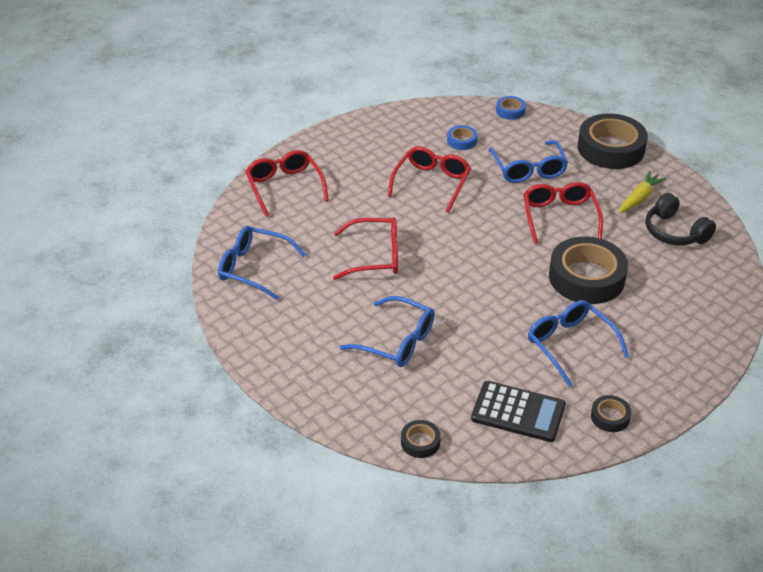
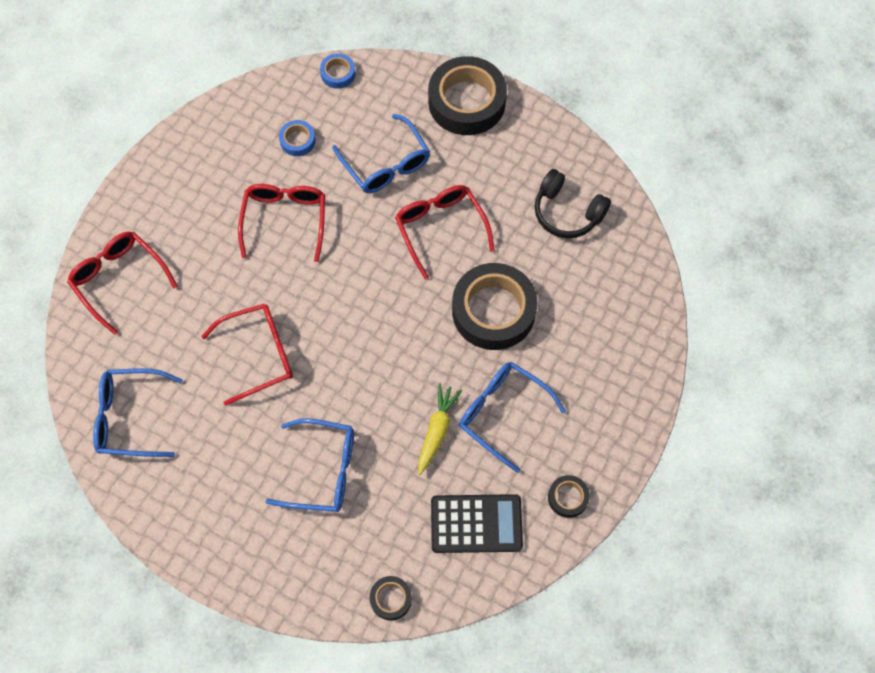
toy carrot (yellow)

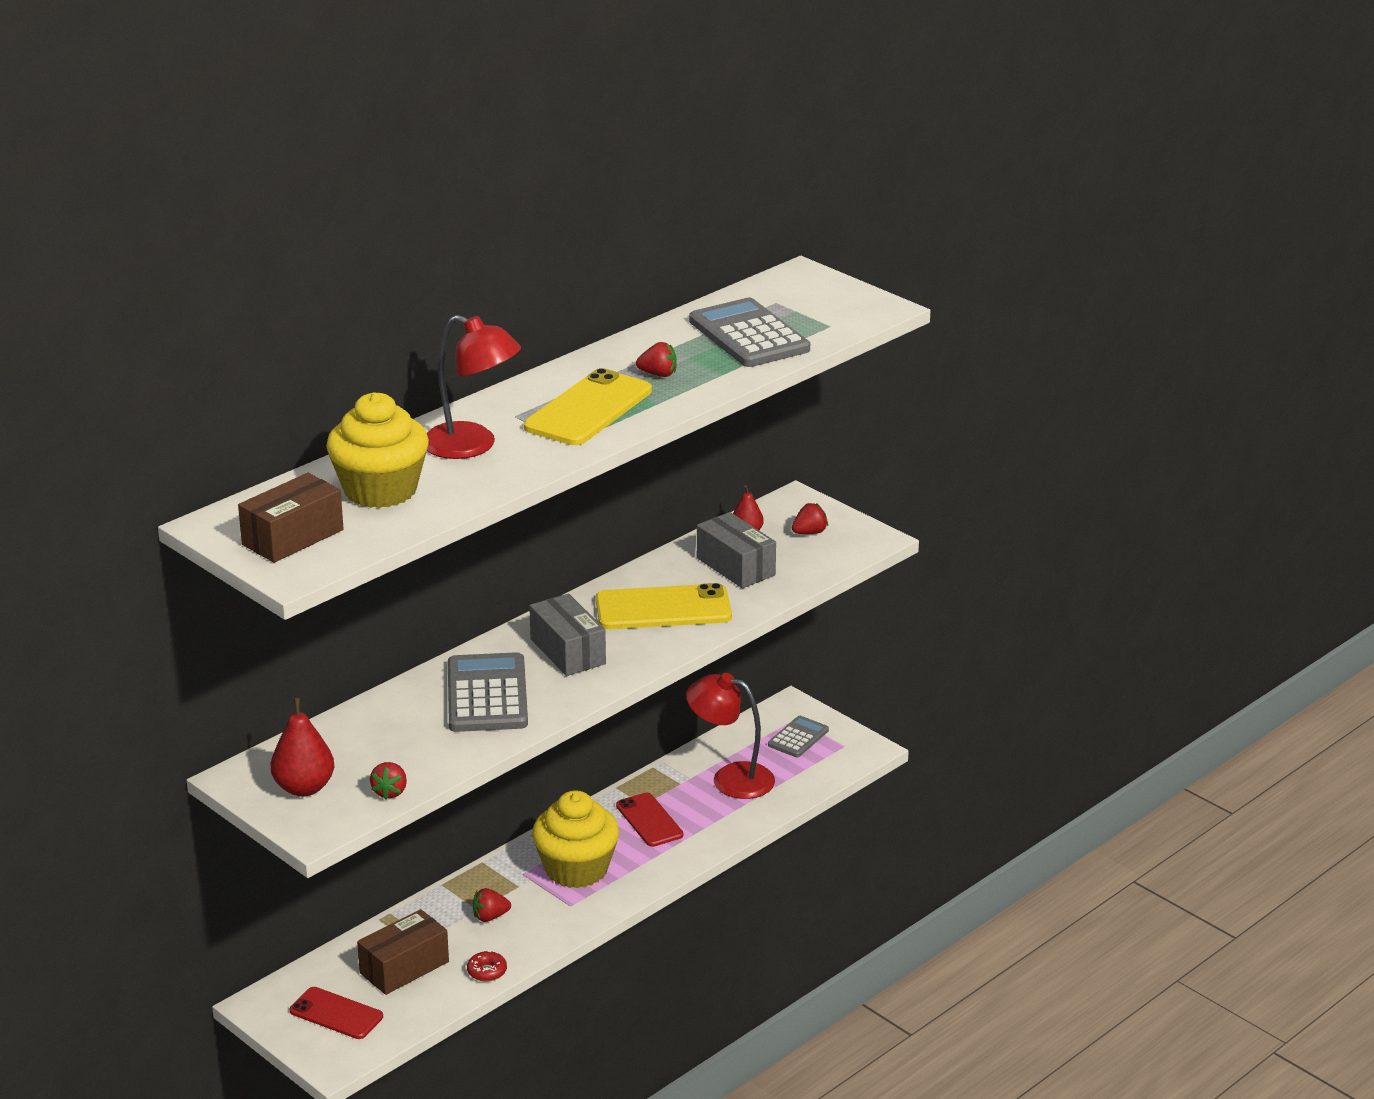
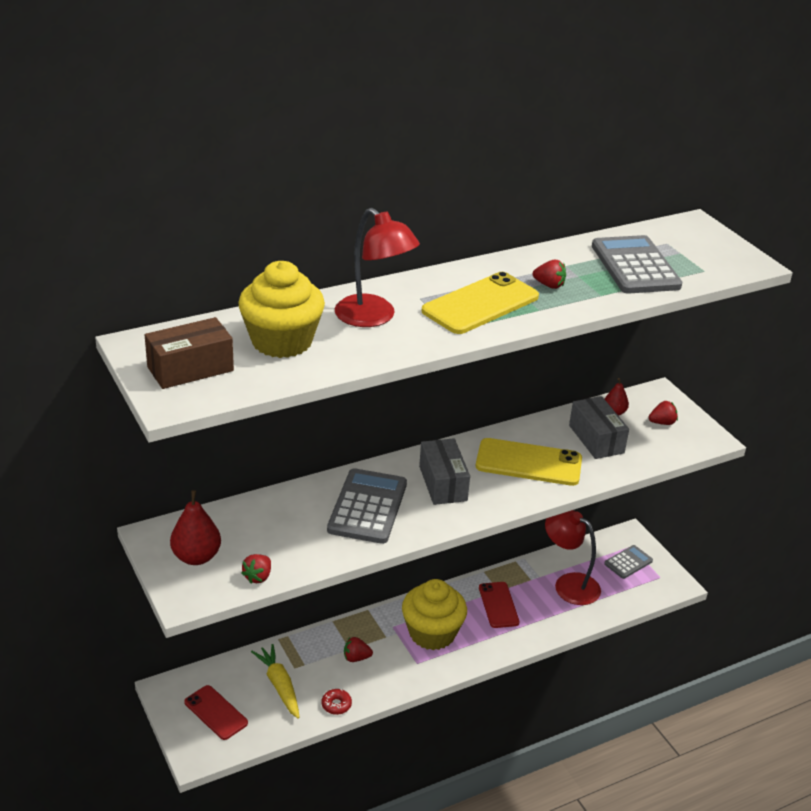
toy carrot (yellow)

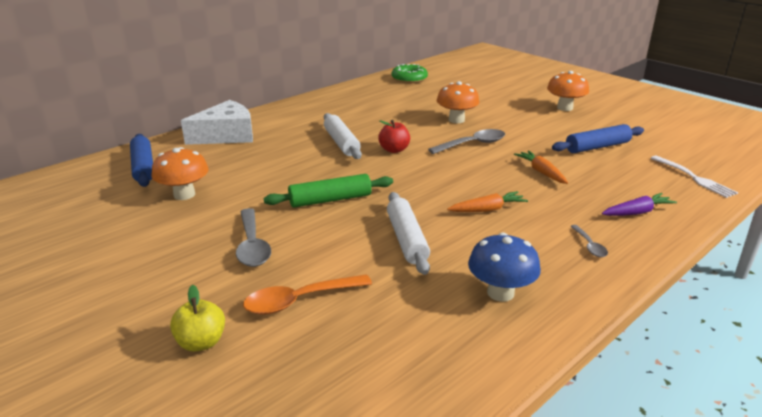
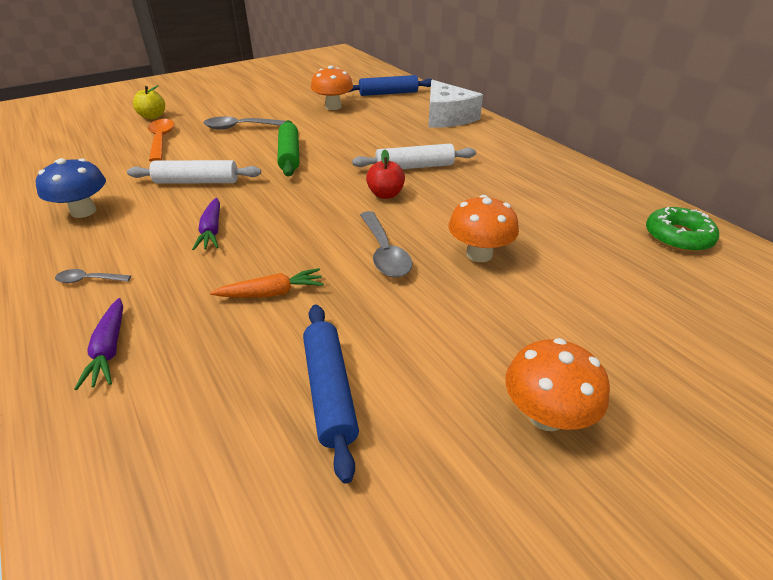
dinner fork (white)
toy carrot (purple) (2nd from left)

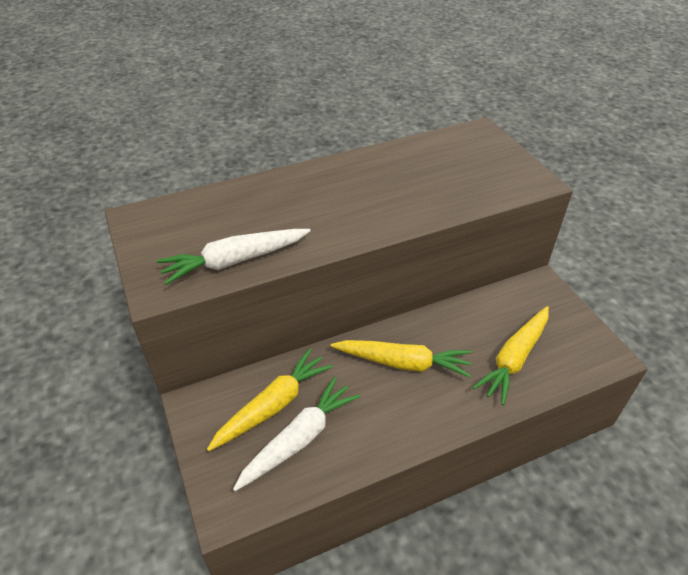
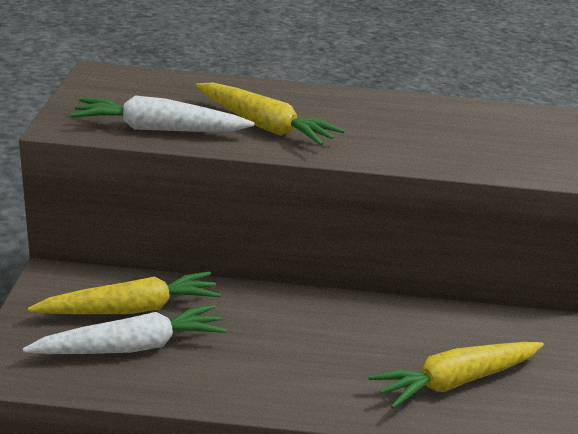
toy carrot (yellow) (2nd from left)

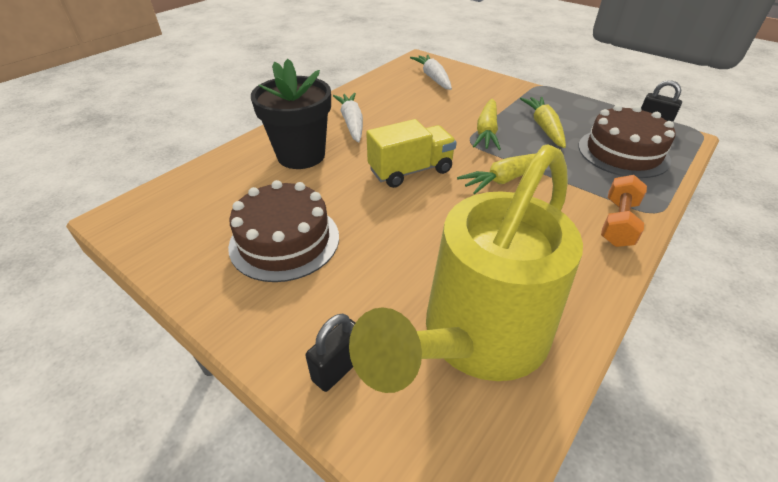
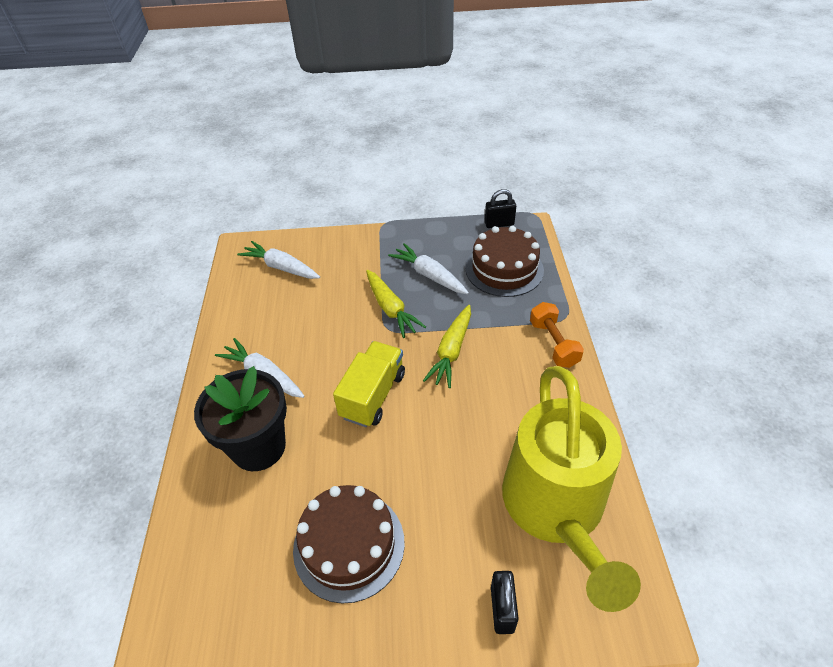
toy carrot (white) (3rd from left)

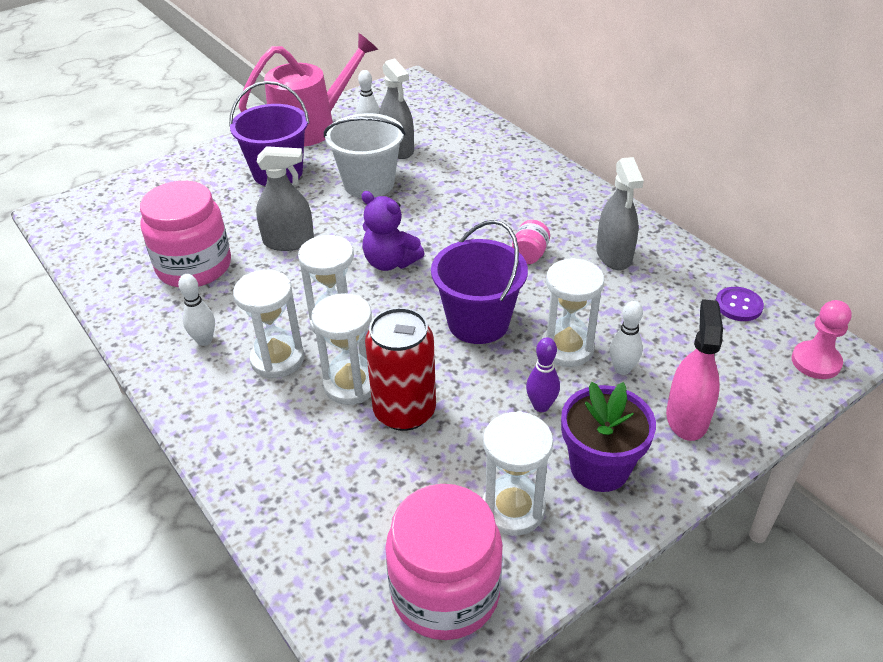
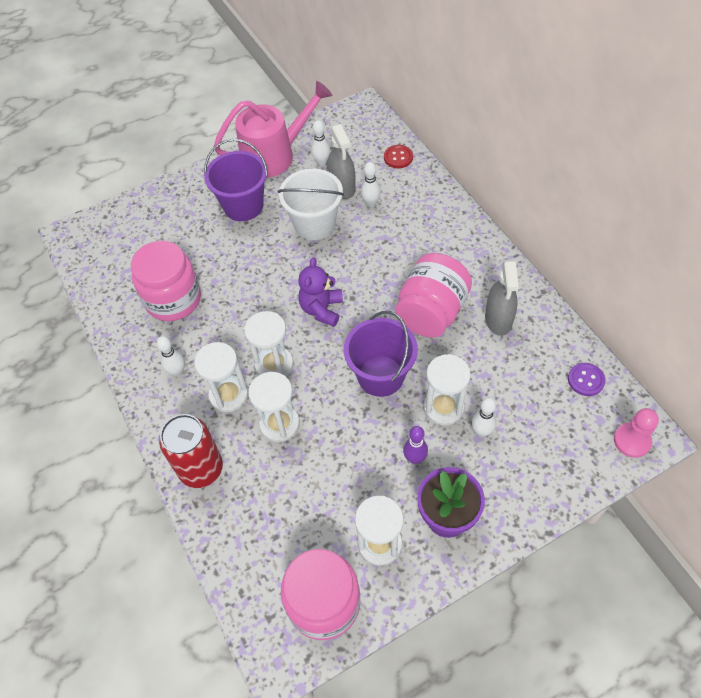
sprayer (grey) (1st from left in the first image)
teddy (purple)
preserve jar (rose-pink) (3rd from left)
sprayer (rose-pink)
soda can (red)
sewing button (red)
tenpin (white) (3rd from left)

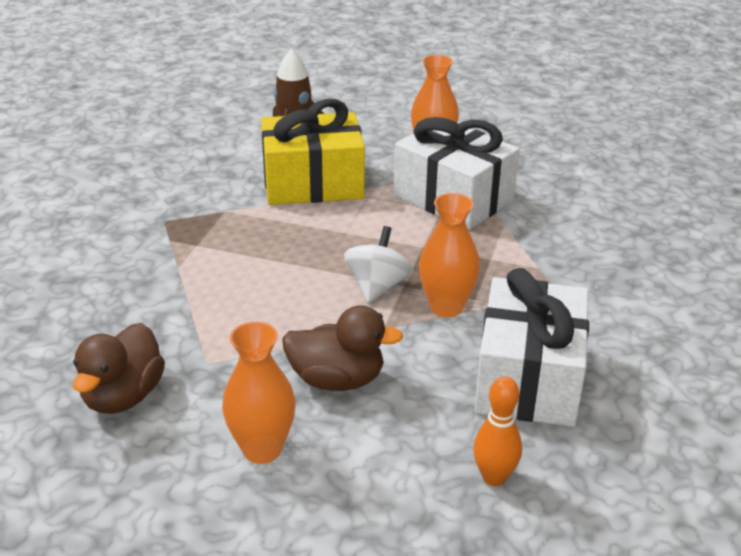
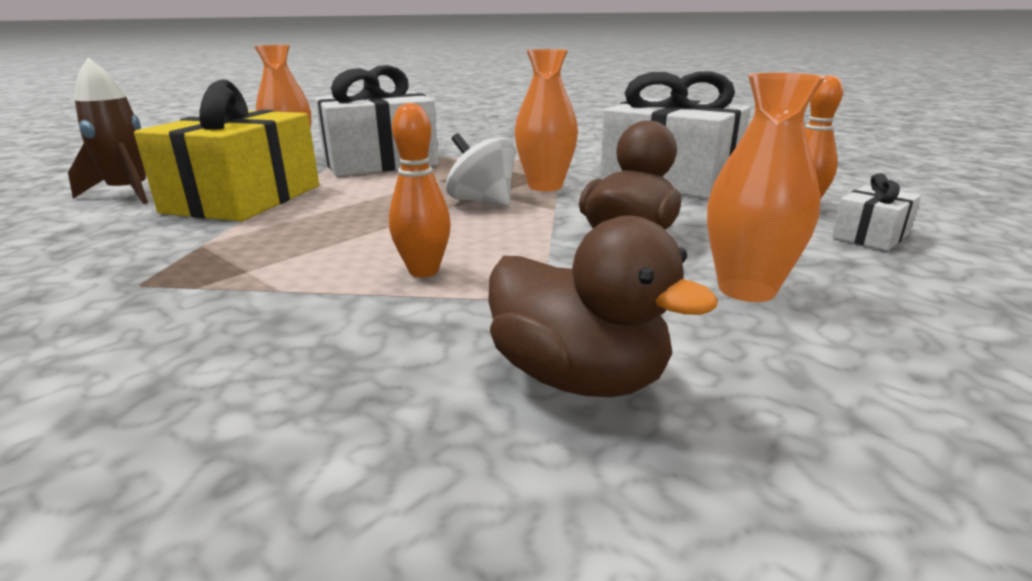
tenpin (bright orange) (1st from left)
gift (white) (3rd from left)

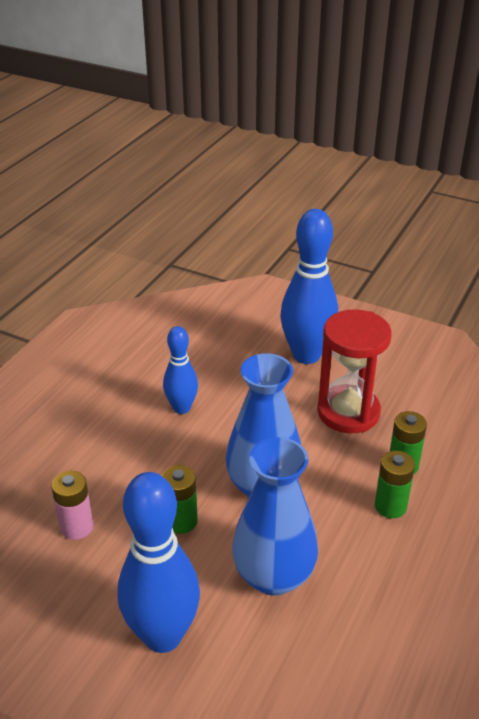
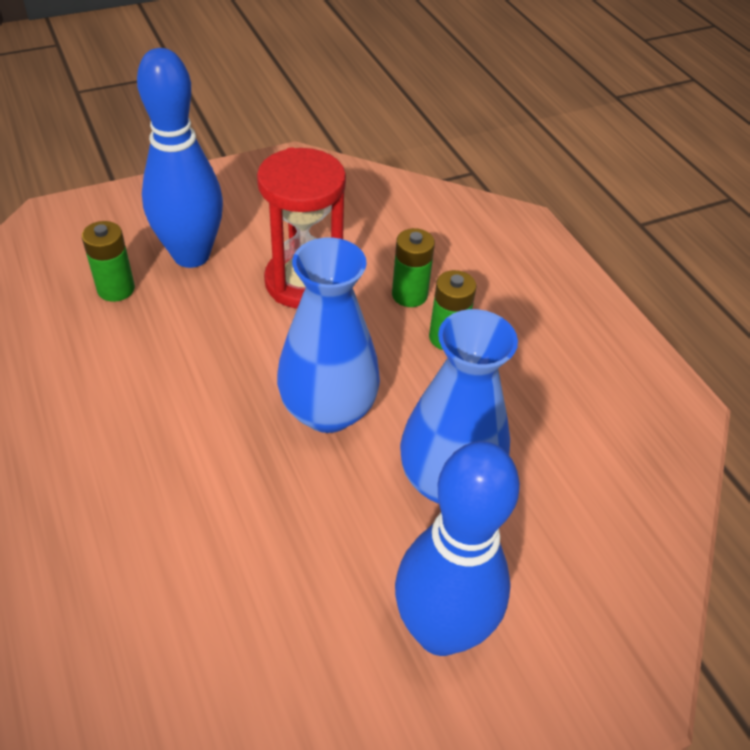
tenpin (royal blue) (2nd from left in the first image)
battery (green) (1st from left)
battery (rose-pink)

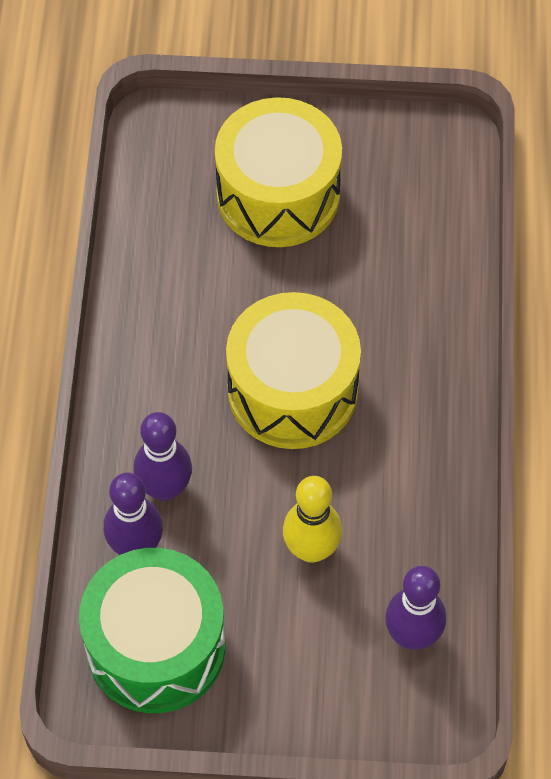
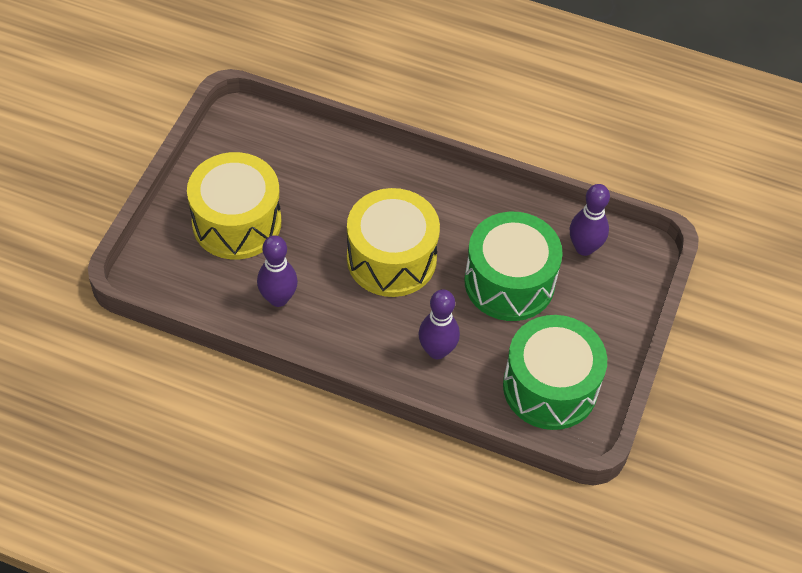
tenpin (purple) (1st from left)
snare drum (green) (1st from left)

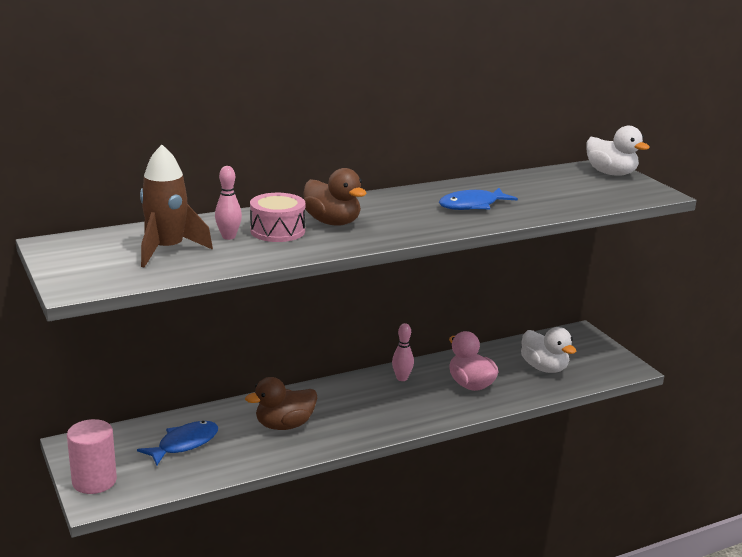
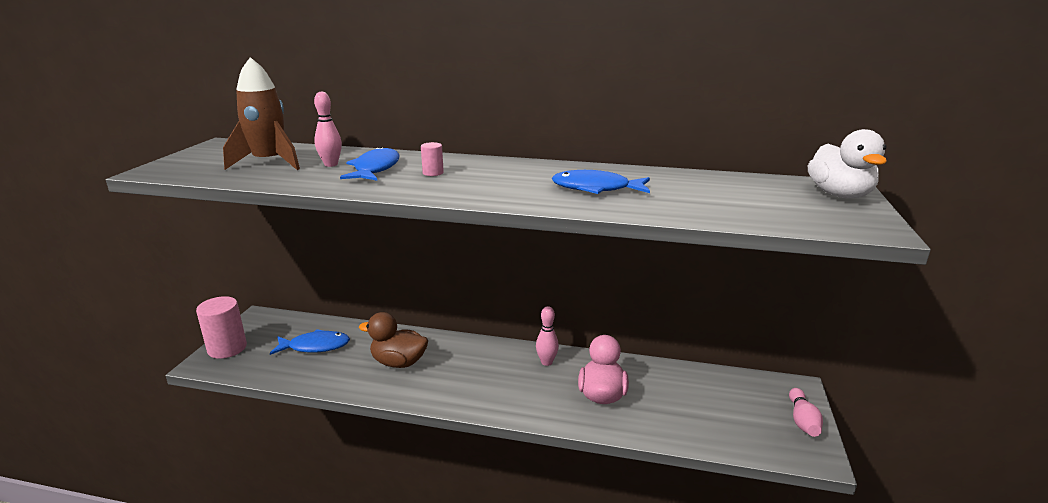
cylinder (rose-pink) (2nd from left)
toy fish (royal blue) (2nd from left)
toy duck (white) (1st from left in the first image)
tenpin (rose-pink) (3rd from left)

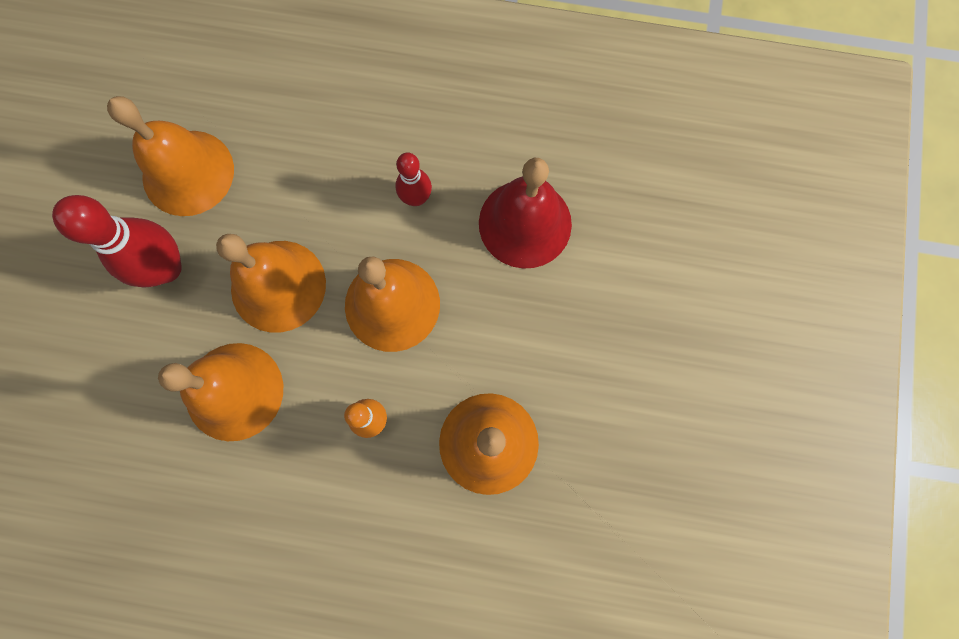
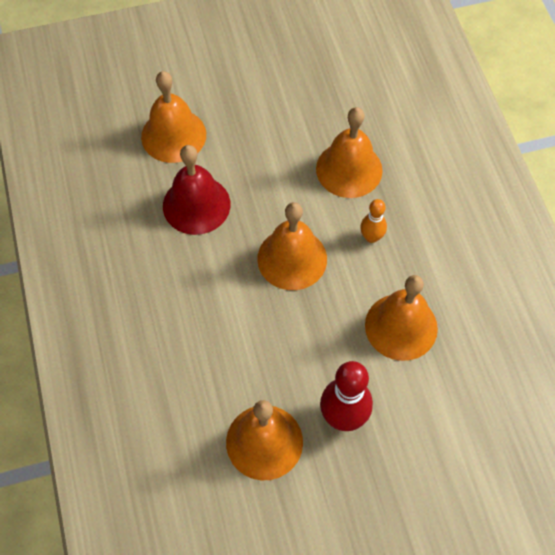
tenpin (red) (2nd from left in the first image)
school bell (bright orange) (1st from left)

